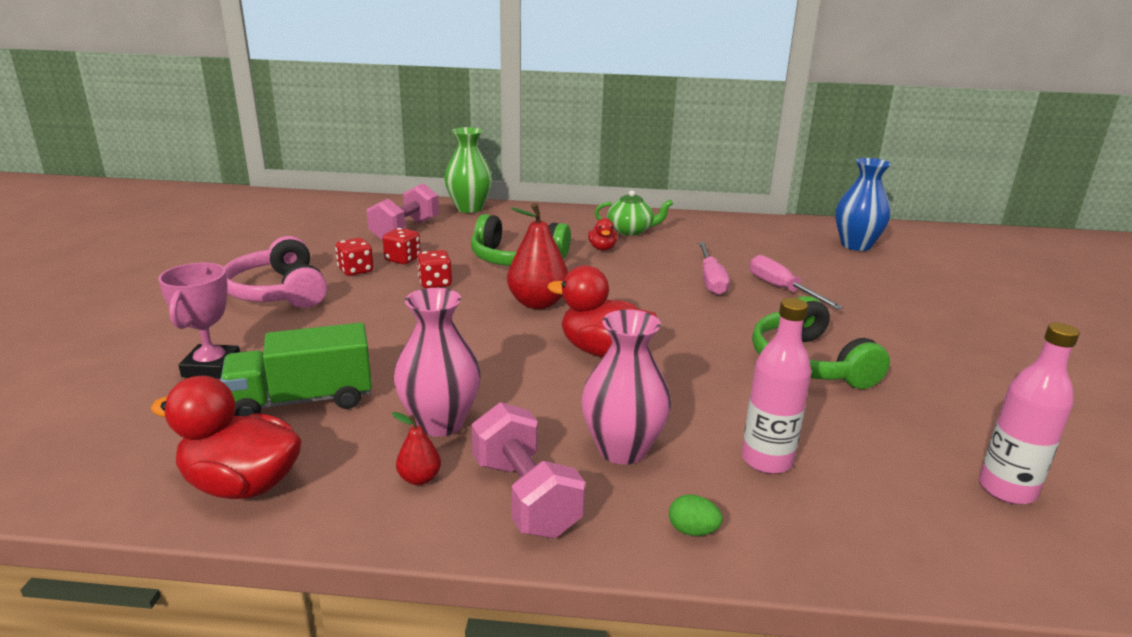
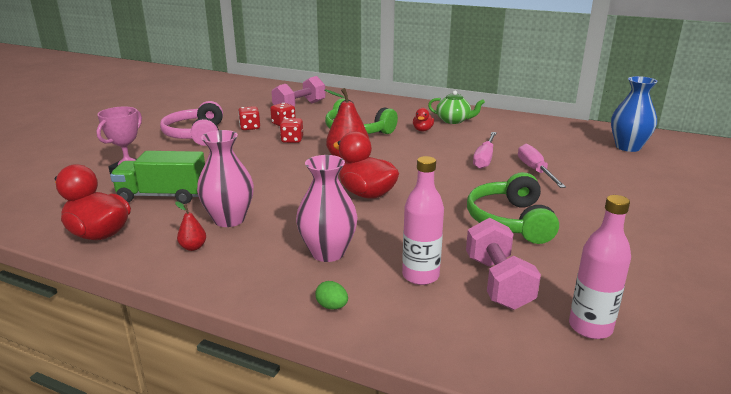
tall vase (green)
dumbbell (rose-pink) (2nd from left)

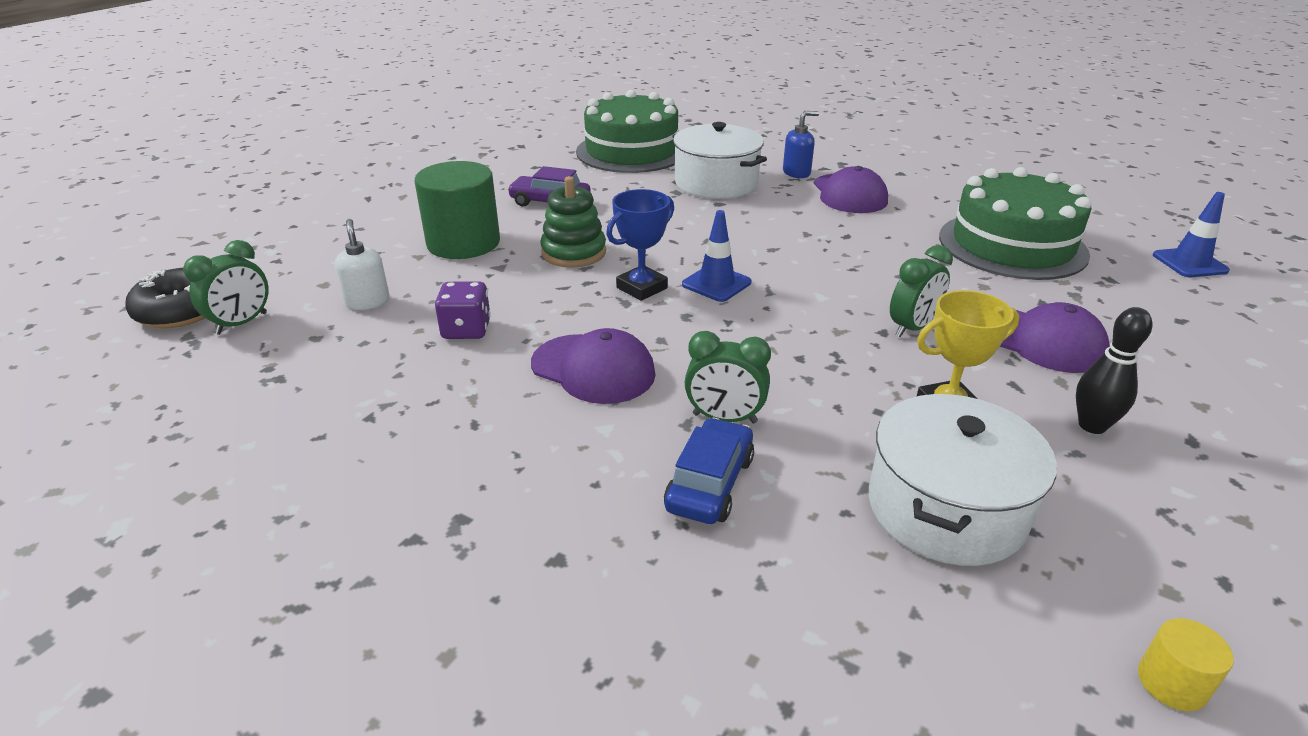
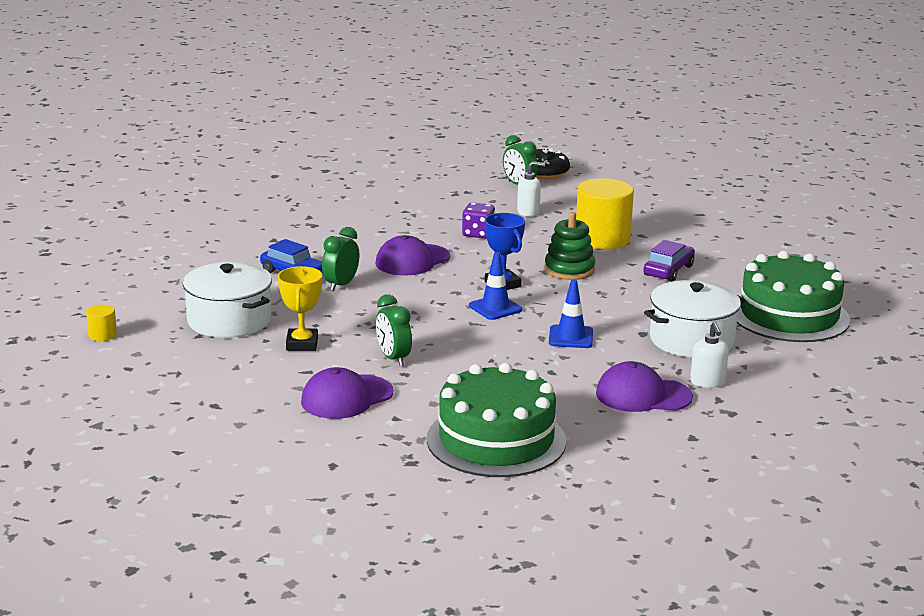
soap dispenser (white) (2nd from left)
cylinder (yellow) (2nd from left)
safety cone (royal blue) (2nd from left)
tenpin (ebony)

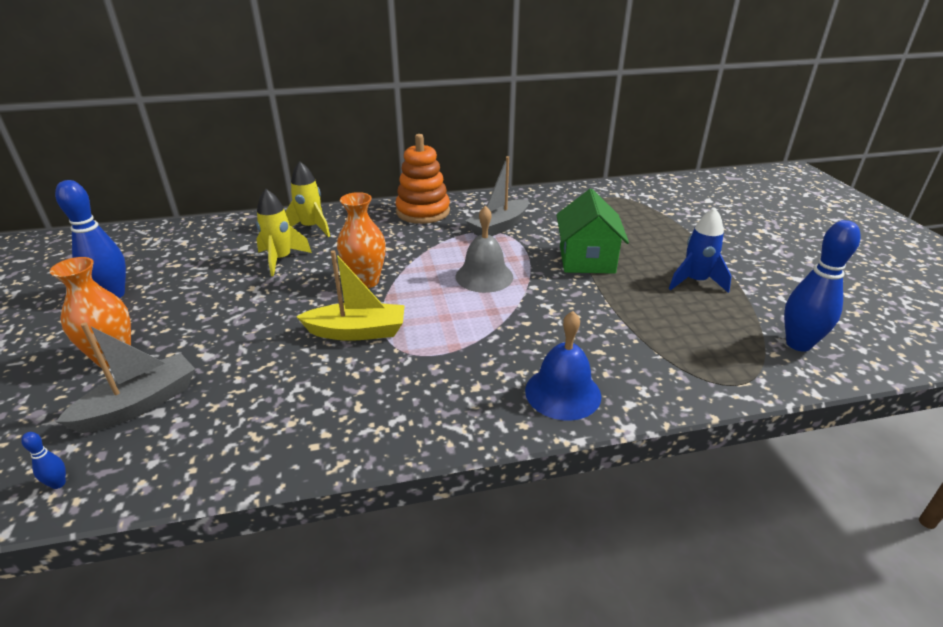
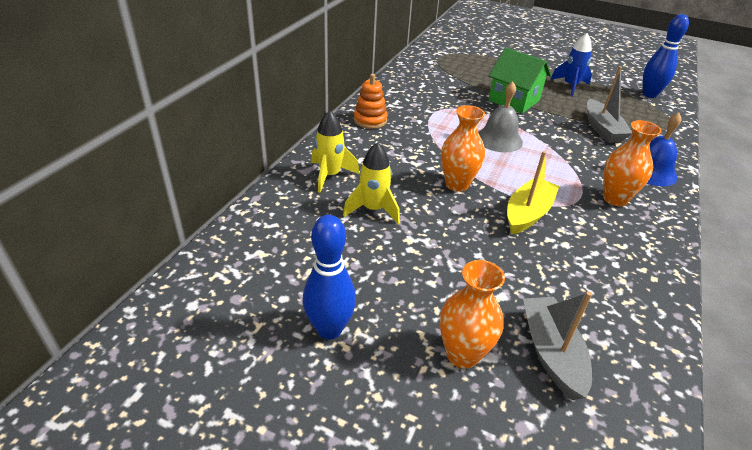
stacking toy (bright orange)
toy boat (grey) (2nd from left)
tenpin (royal blue) (1st from left in the first image)
tall vase (bright orange) (3rd from left)

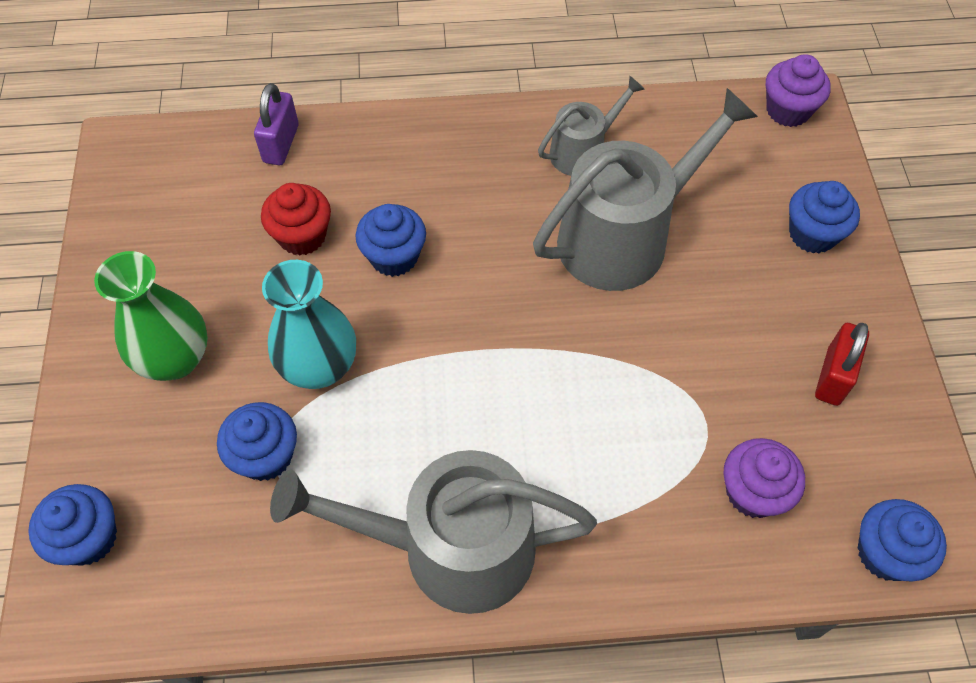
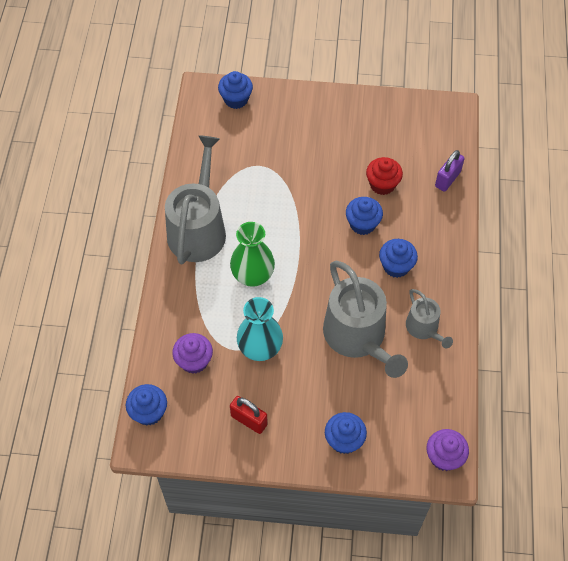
padlock (purple)
tall vase (green)
tall vase (teal)
muffin (royal blue) (5th from left)

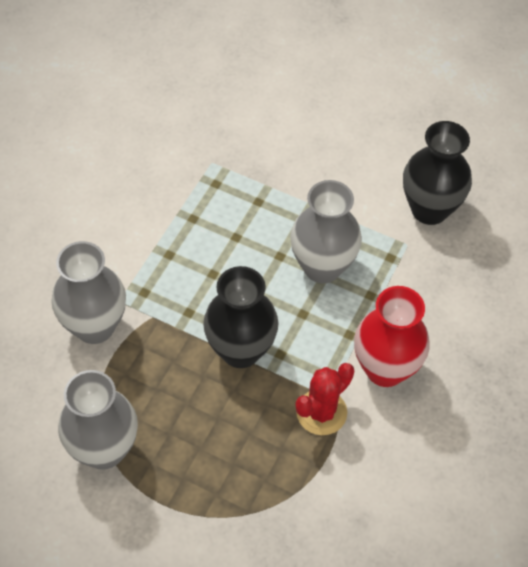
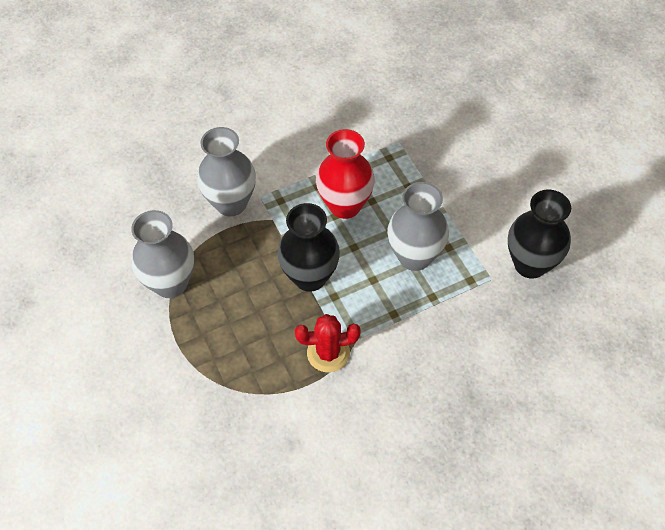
tall vase (red)

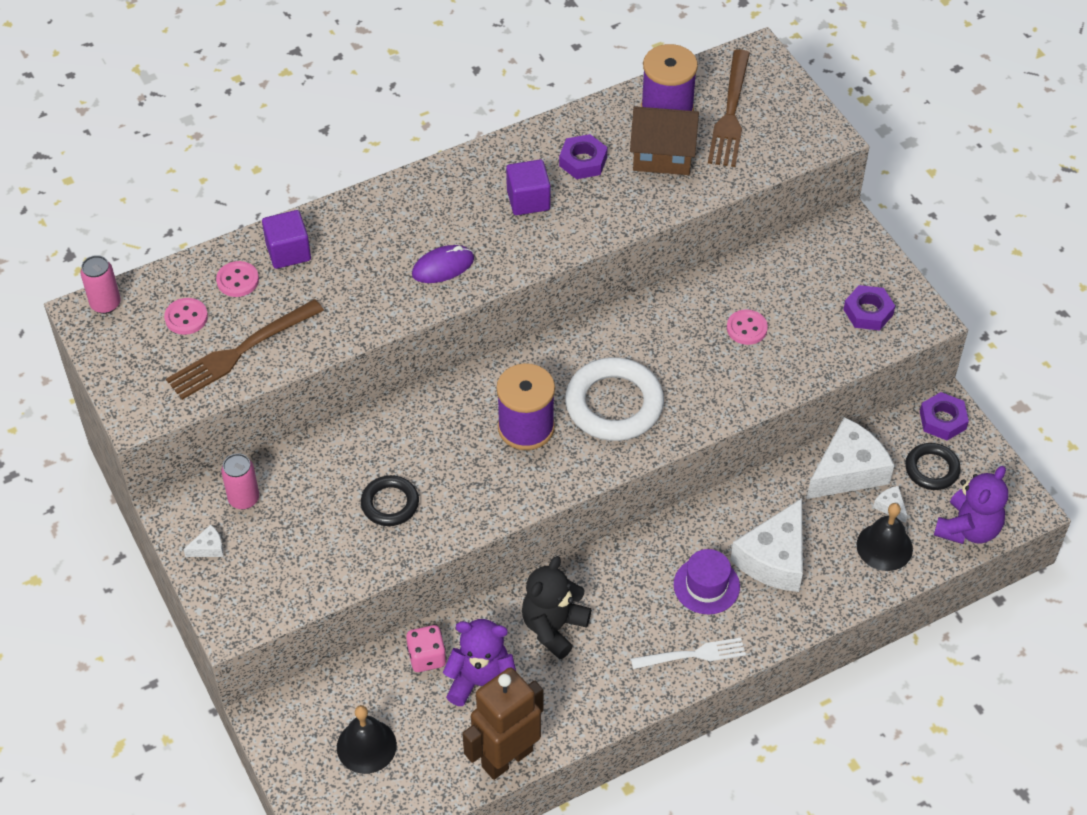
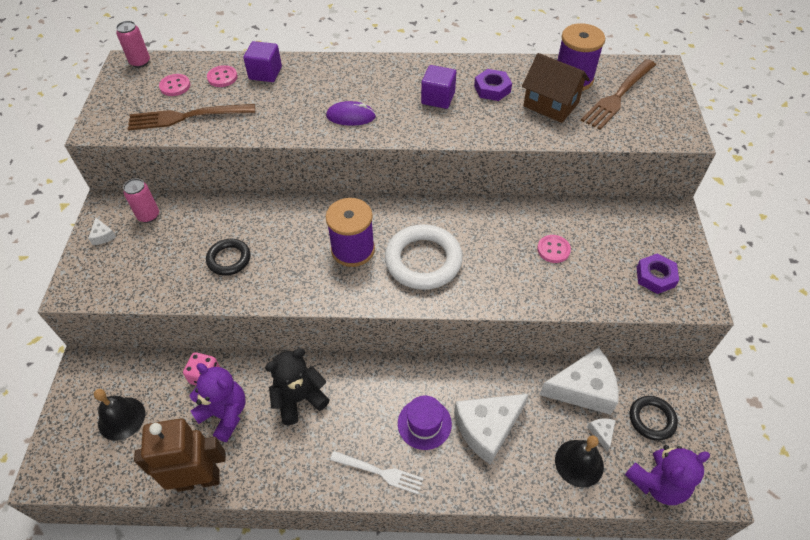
nut (purple) (3rd from left in the first image)
cheese (white) (1st from left)

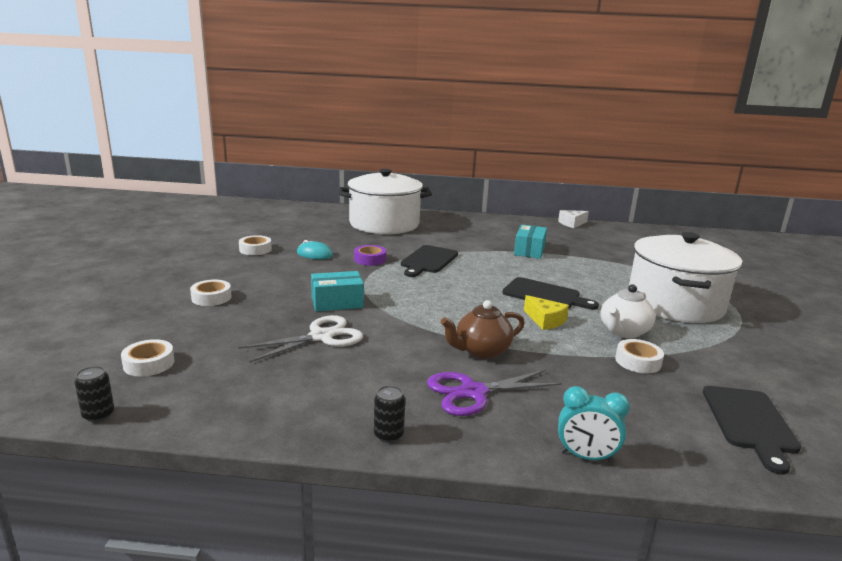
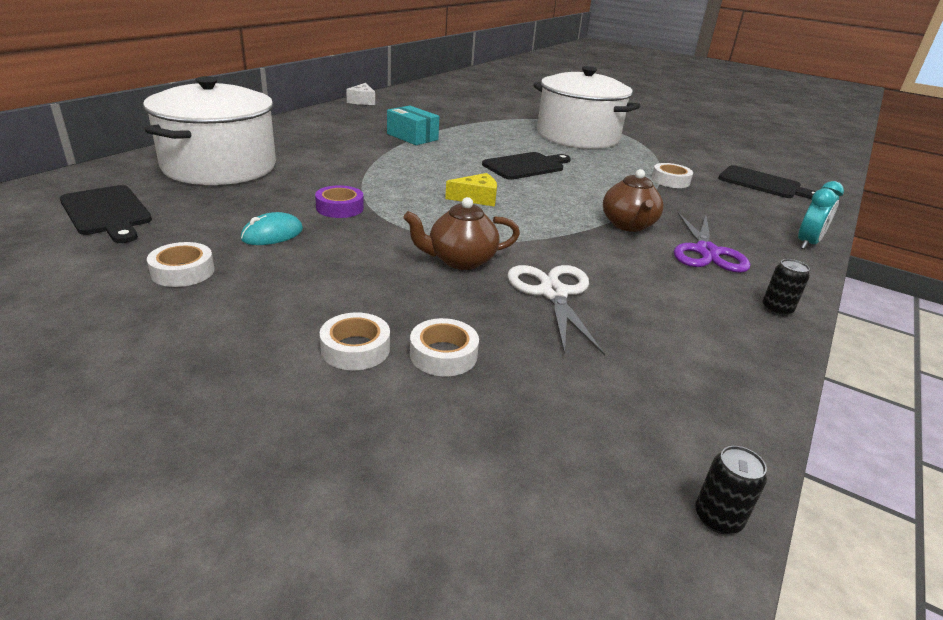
chopping board (ebony) (1st from left)
teapot (brown) (1st from left)
teapot (white)
cheese (yellow)
tape (white) (3rd from left)

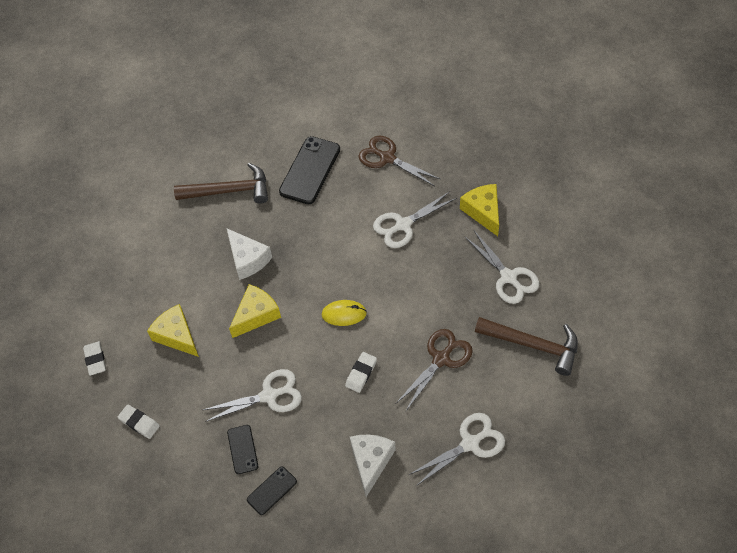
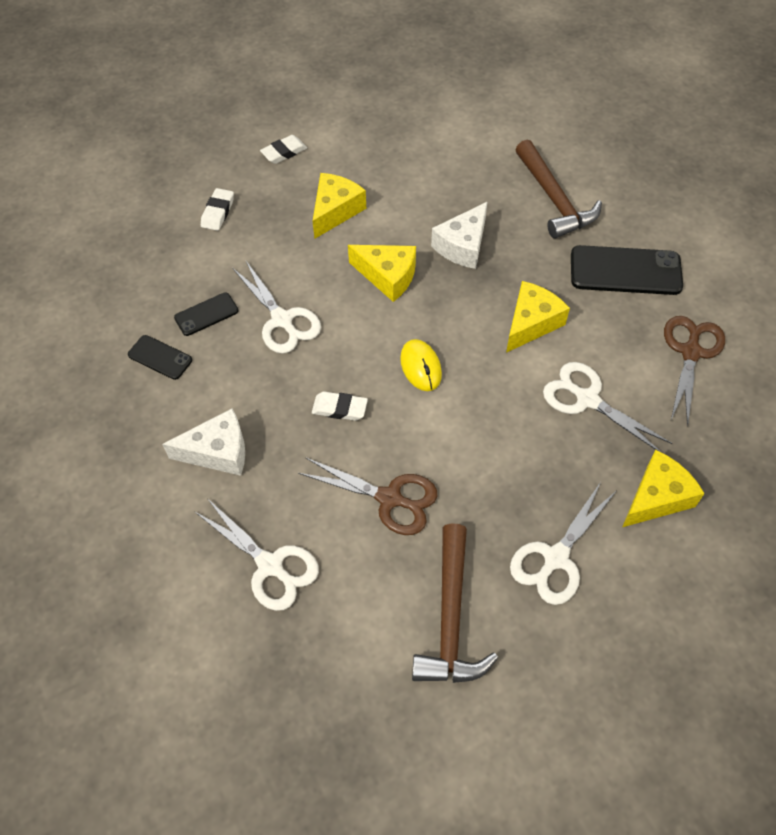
cheese (yellow) (3rd from left)

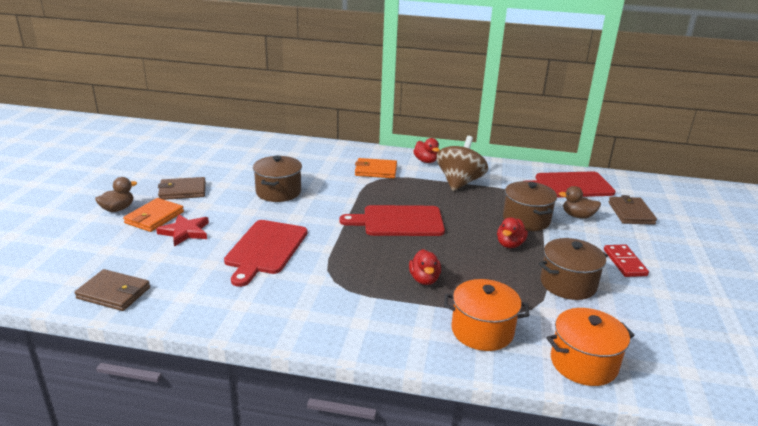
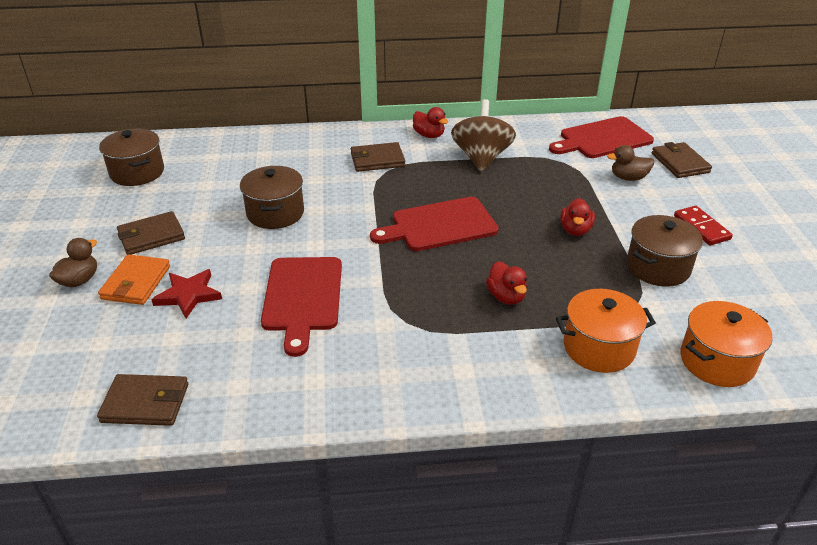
billfold (brown) (3rd from left)
stockpot (brown) (1st from left)

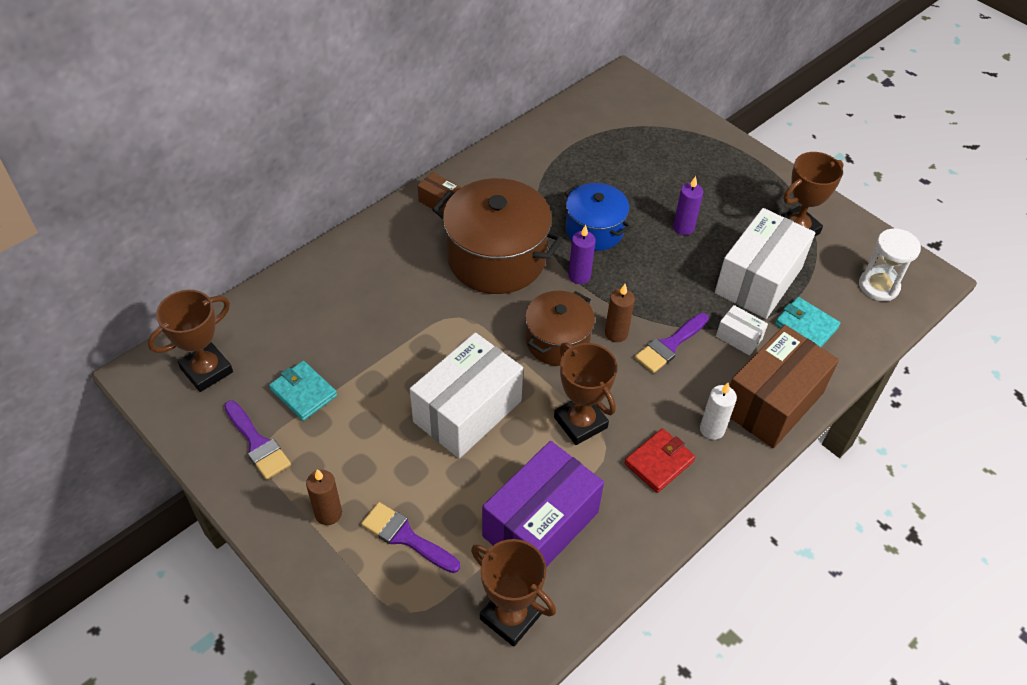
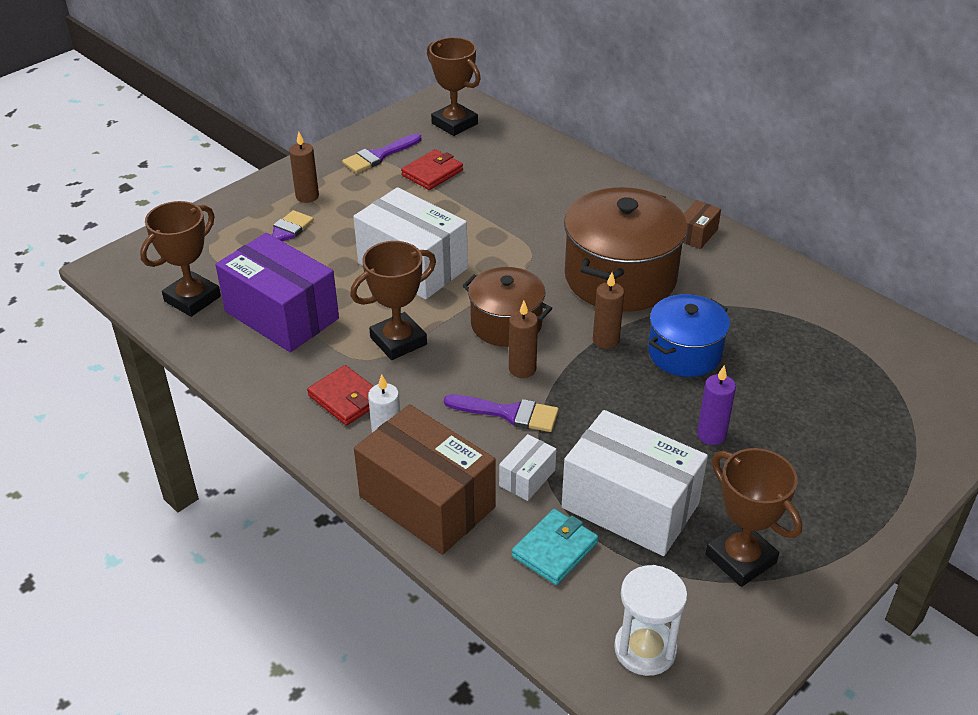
wax candle (brown) (3rd from left)
brush (purple) (3rd from left)
billfold (red) (2nd from left)

